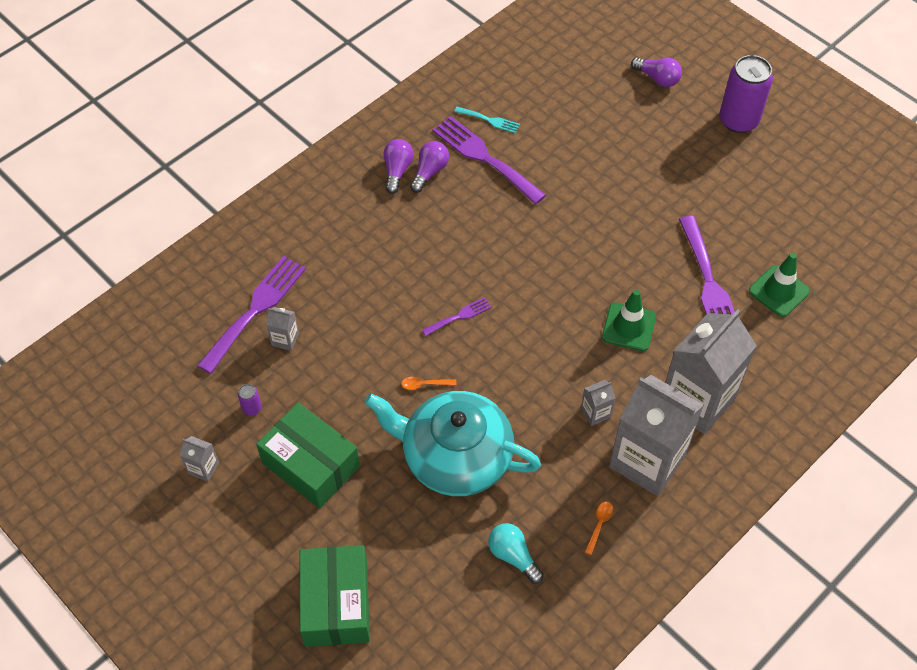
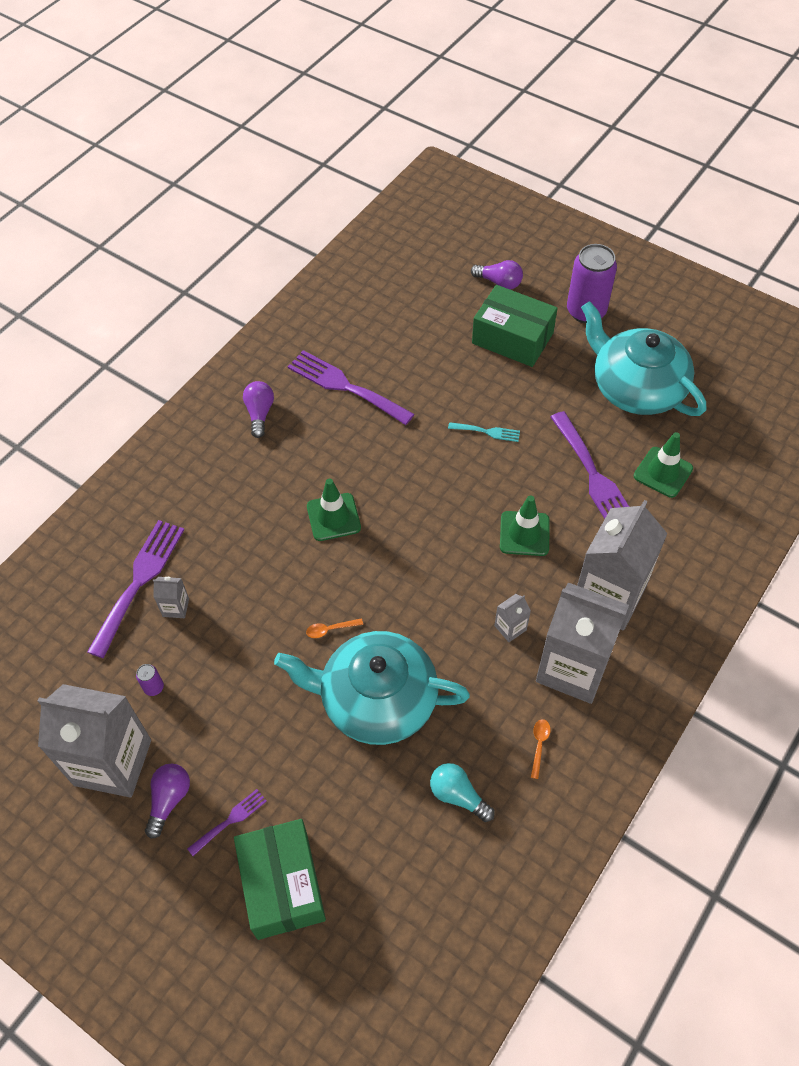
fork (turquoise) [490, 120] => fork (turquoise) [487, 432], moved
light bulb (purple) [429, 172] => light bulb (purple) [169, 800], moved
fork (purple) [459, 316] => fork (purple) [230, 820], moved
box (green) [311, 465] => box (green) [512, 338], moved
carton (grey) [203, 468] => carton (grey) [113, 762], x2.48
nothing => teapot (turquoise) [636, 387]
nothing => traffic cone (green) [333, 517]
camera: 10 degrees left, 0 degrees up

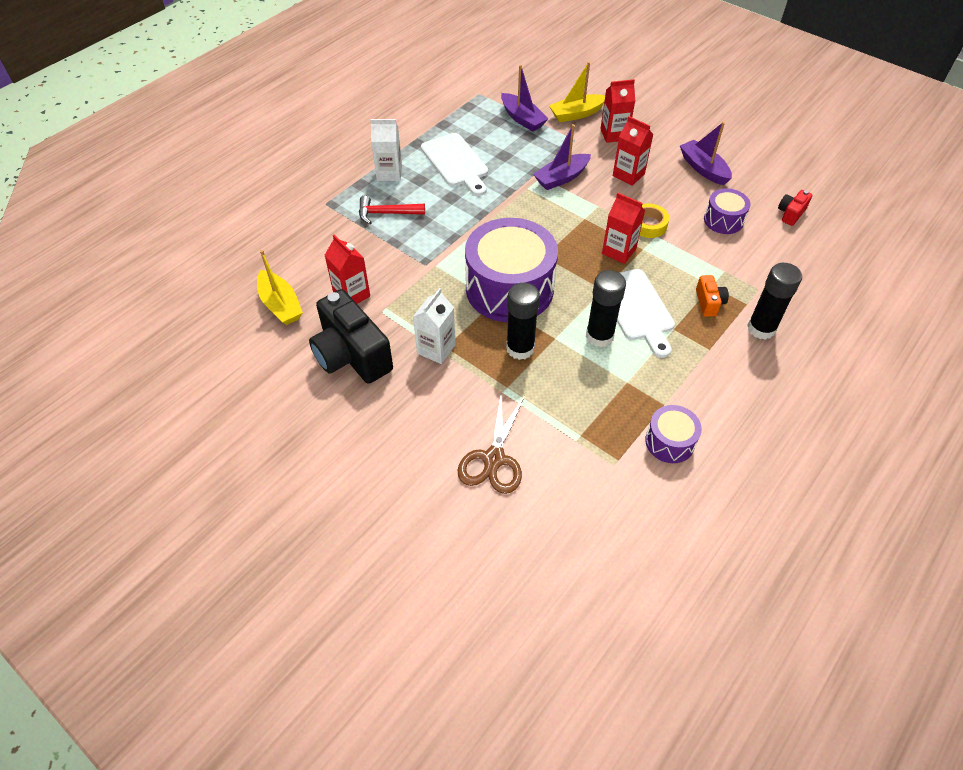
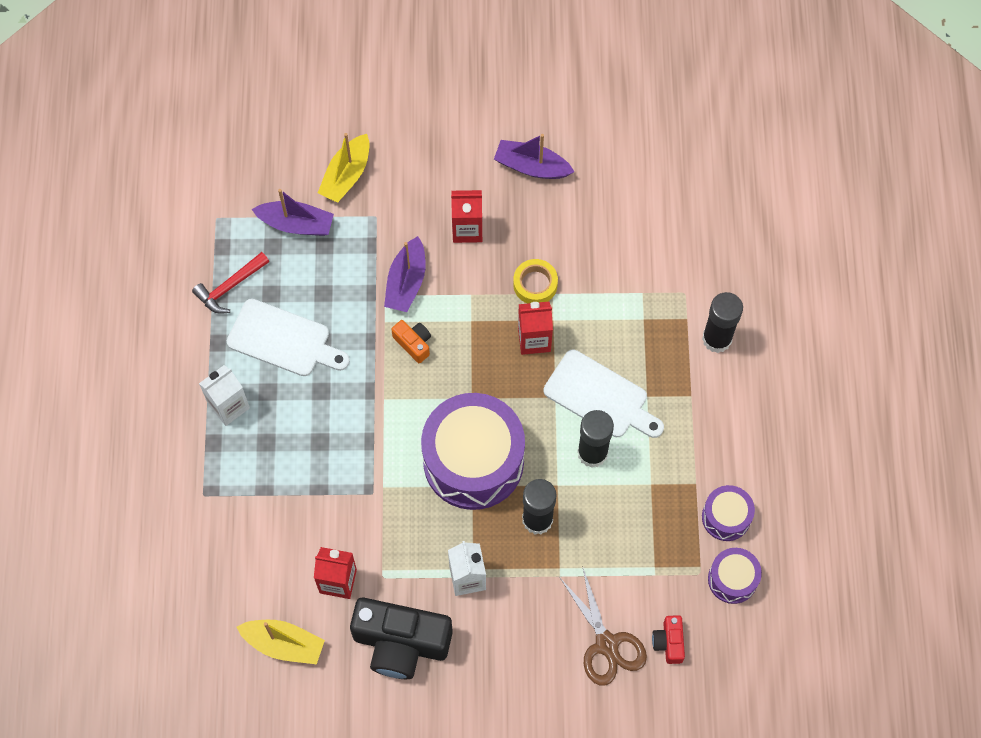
carton (red) [614, 134] => nothing
drum (purple) [723, 220] => drum (purple) [732, 579], moved
camera (red) [790, 214] => camera (red) [669, 642], moved
hammer (red) [386, 213] => hammer (red) [230, 287], moved
camera (orange) [709, 303] => camera (orange) [413, 343], moved
camera: 40 degrees left, 15 degrees up

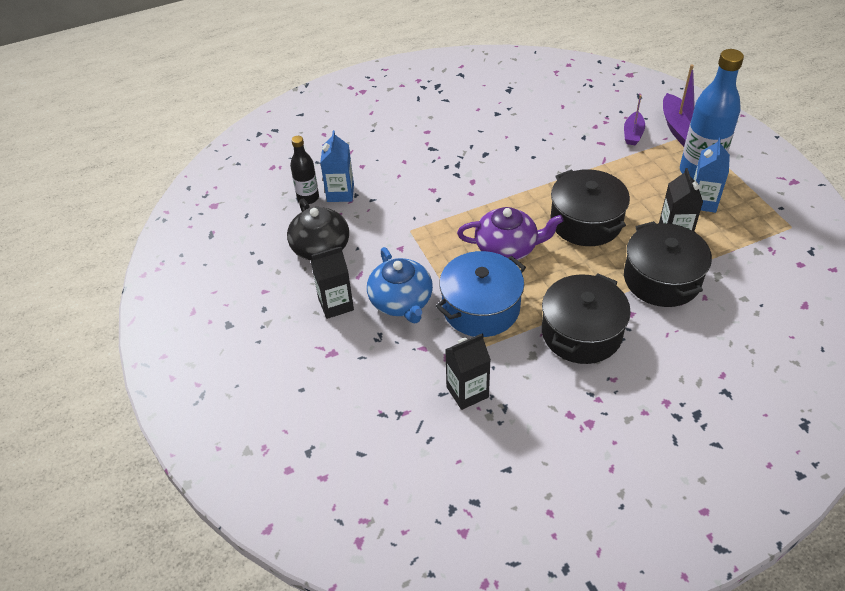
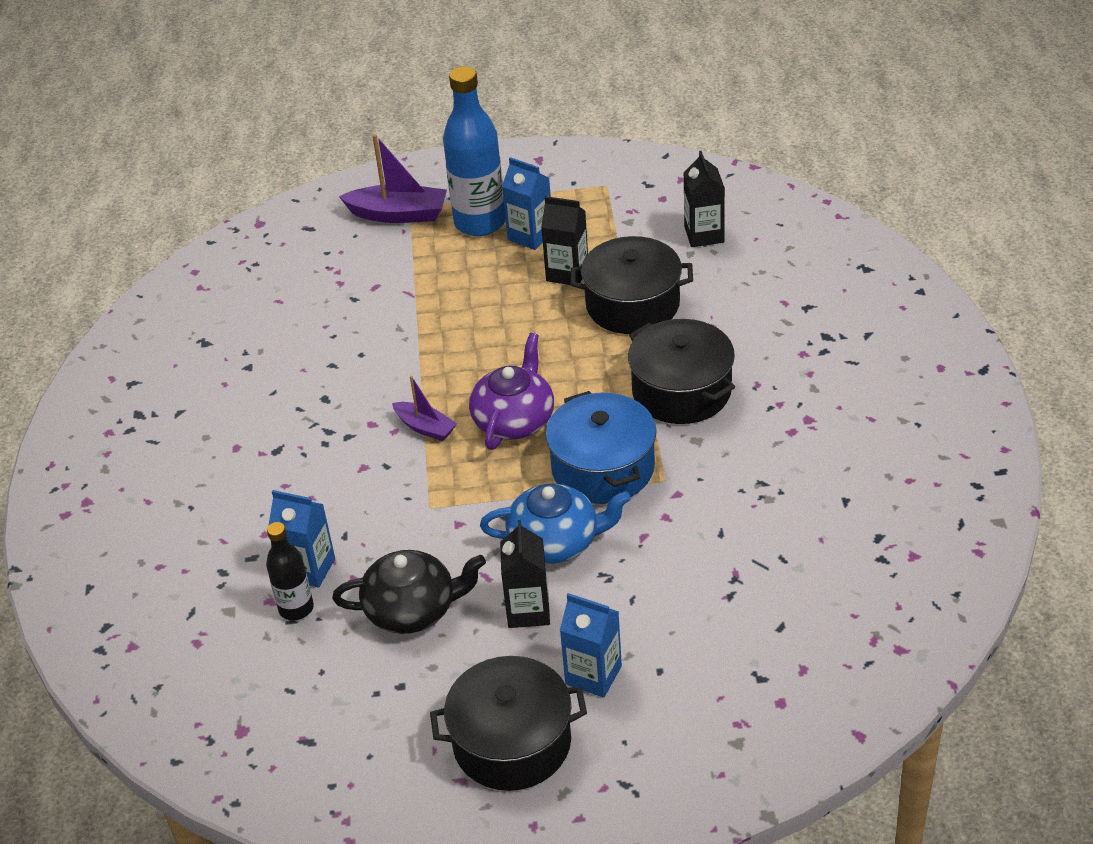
boat (purple) [633, 134] => boat (purple) [425, 427], moved
pot (black) [586, 222] => pot (black) [512, 742], moved
carton (black) [467, 392] => carton (black) [704, 235], moved
nothing => carton (blue) [593, 675]
camera: 70 degrees left, 5 degrees down

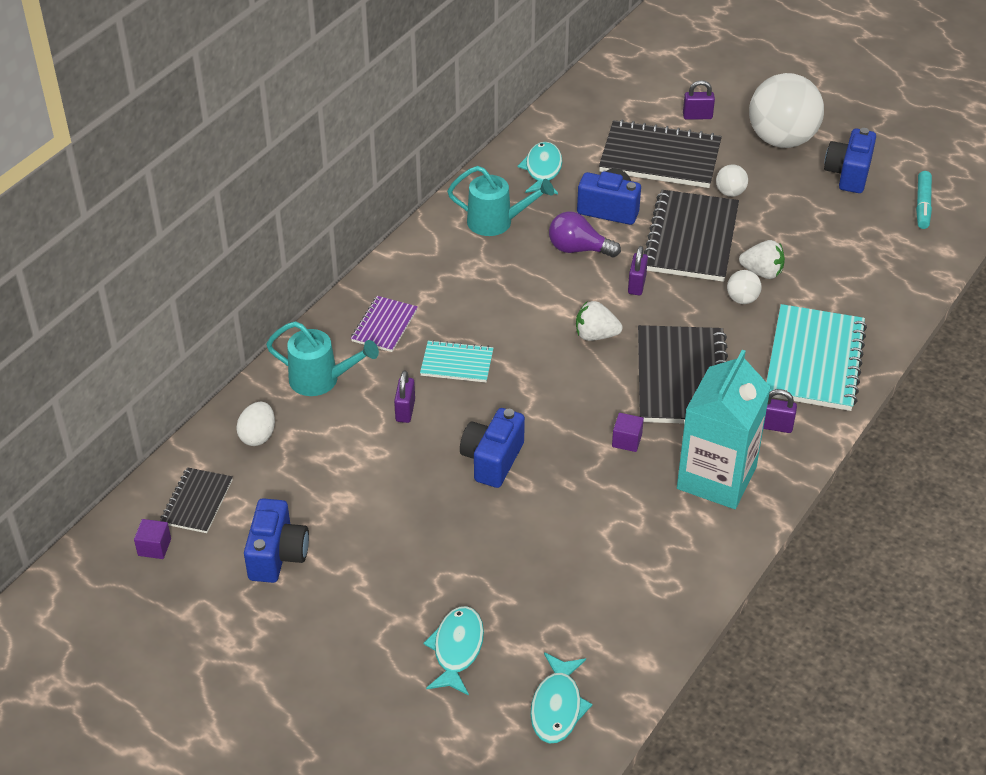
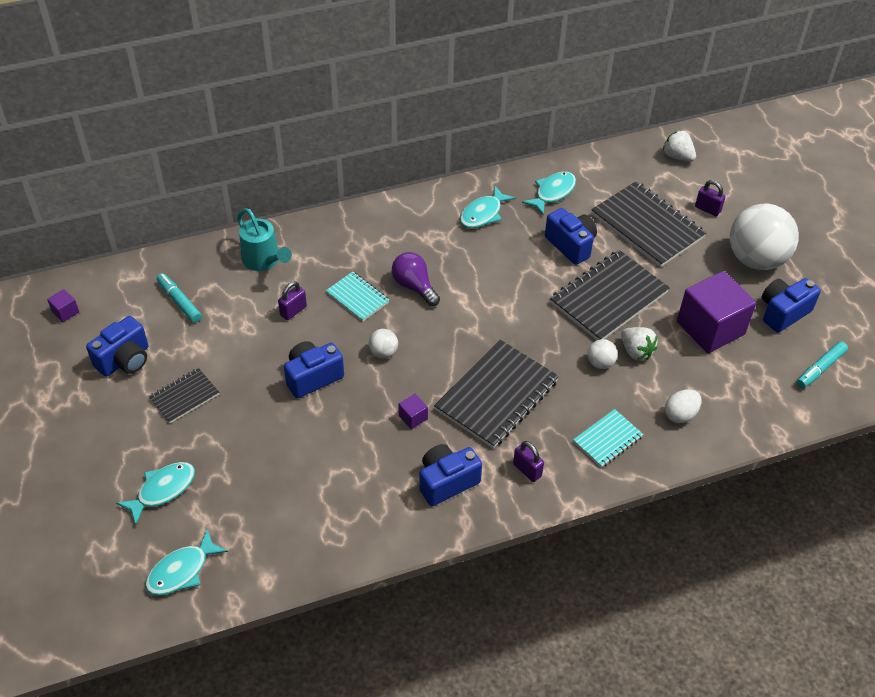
ball (white) [730, 193] => ball (white) [383, 352], moved
watering can (turquoise) [497, 222] => fish (turquoise) [483, 214]
light bulb (purple) [578, 249] => light bulb (purple) [414, 286], moved
padlock (purple) [637, 285] => nothing
notebook (purple) [384, 325] => nothing
strawberry (white) [595, 335] => strawberry (white) [677, 156], moved
notebook (turquoise) [815, 360] => notebook (turquoise) [607, 439], x0.53
carton (turquoise) [716, 478] => camera (blue) [446, 482]
egg (white) [258, 436] => egg (white) [680, 414], moved
notebook (black) [197, 502] => notebook (black) [184, 396], moved
nothing => cube (purple) [710, 328]
nothing => marker (turquoise) [179, 302]
camera: 35 degrees right, 5 degrees up

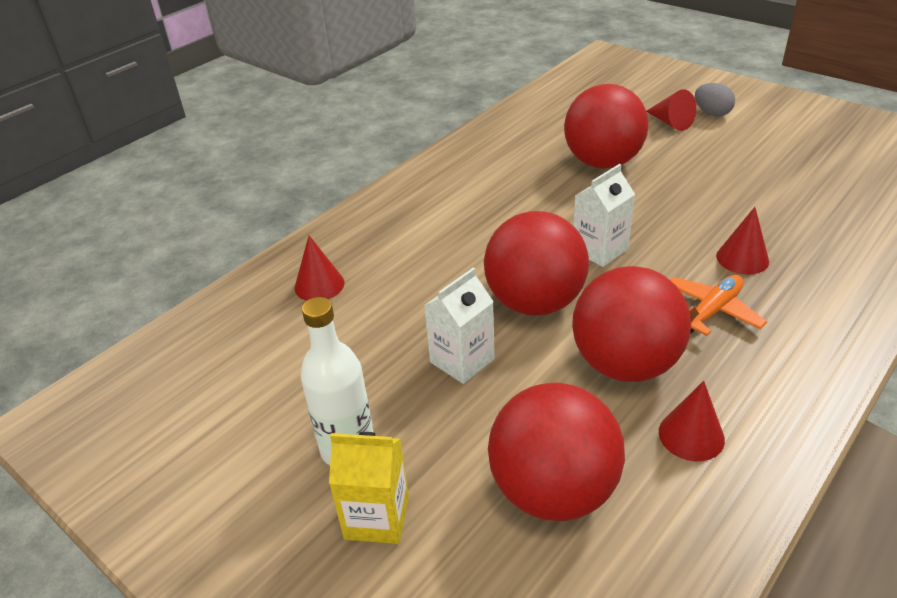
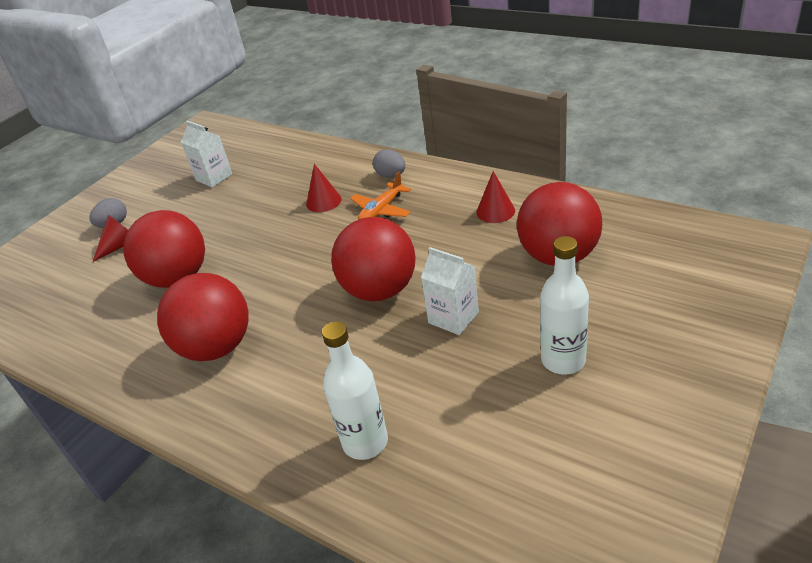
carton (white) [600, 250] => carton (white) [214, 177], moved
cone (red) [319, 285] => bottle (white) [365, 442]
ball (red) [625, 364] => ball (red) [217, 347], moved
plane (orange) [712, 311] => plane (orange) [381, 210], 90 degrees counterclockwise
carton (yellow) [377, 517] => nothing
nothing => egg (grey) [391, 175]
camera: 95 degrees left, 0 degrees up

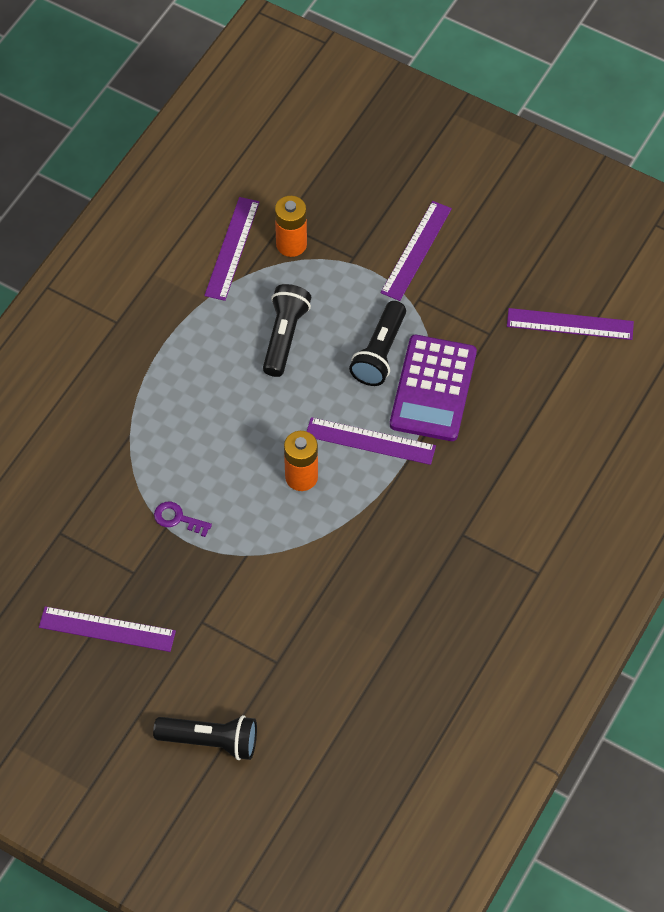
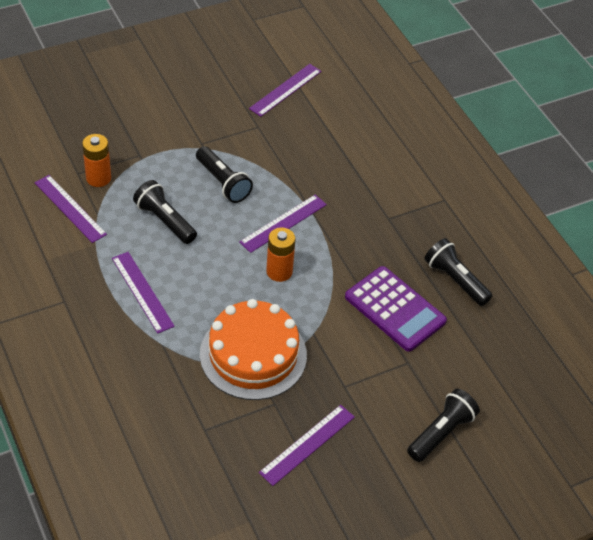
ruler (purple) [416, 250] => ruler (purple) [142, 292], moved
calculator (purple) [433, 389] => calculator (purple) [395, 309], moved
key (purple) [177, 518] => cake (orange) [253, 354]
nothing => flashlight (black) [455, 280]
camera: 60 degrees left, 10 degrees down

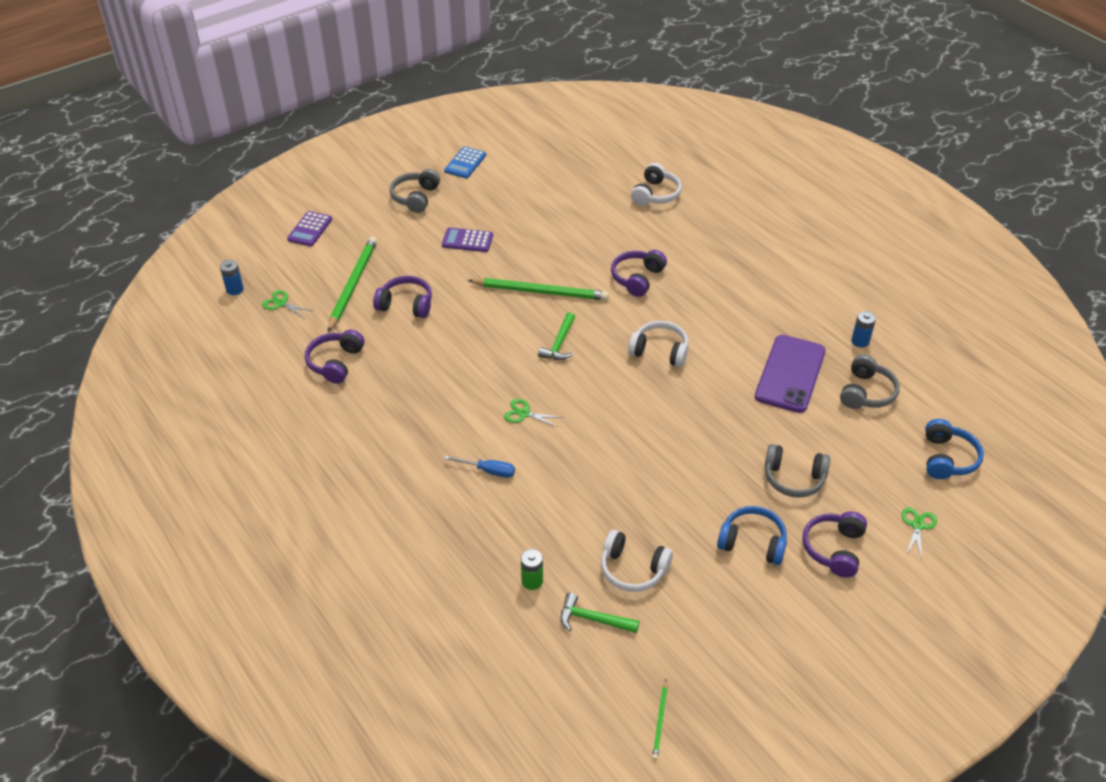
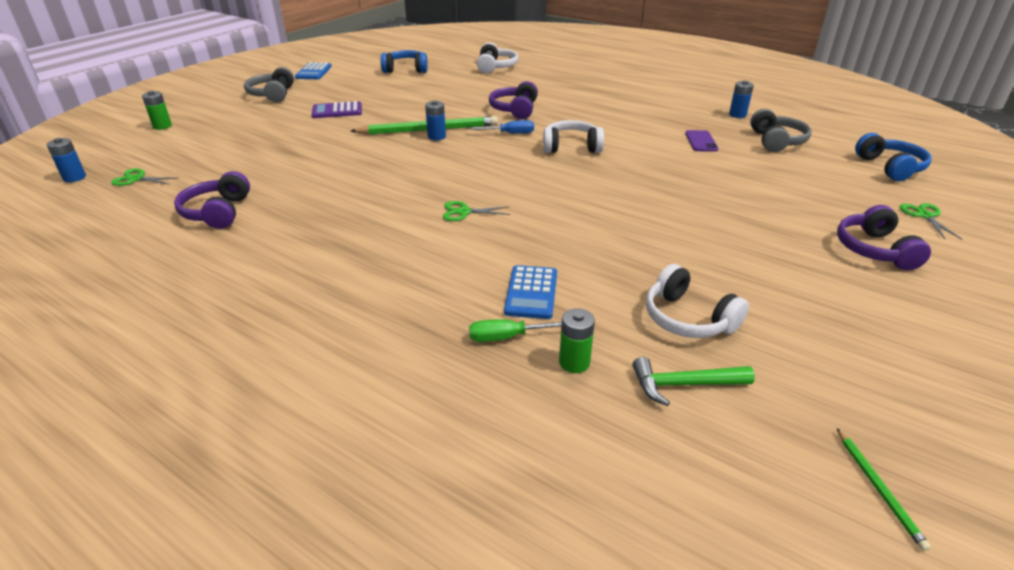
calculator (purple) [310, 229] => battery (green) [162, 126]
pencil (green) [353, 285] => nothing
headphones (purple) [406, 305] => nothing
hammer (green) [559, 343] => nothing
phone (purple) [790, 374] => phone (purple) [701, 141], x0.47
headphones (grey) [793, 478] => nothing
screwdriver (blue) [488, 471] => screwdriver (blue) [509, 133], moved
headphones (blue) [752, 543] => headphones (blue) [406, 69], moved
headphones (white) [633, 569] => headphones (white) [688, 318], 45 degrees clockwise
nothing => battery (blue) [436, 137]
nothing => calculator (blue) [531, 292]
nothing => screwdriver (green) [509, 337]
camera: 20 degrees left, 10 degrees down

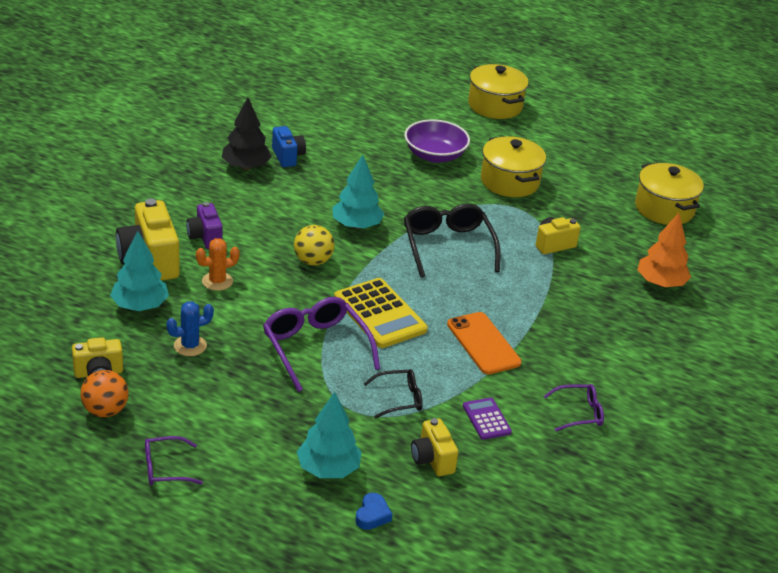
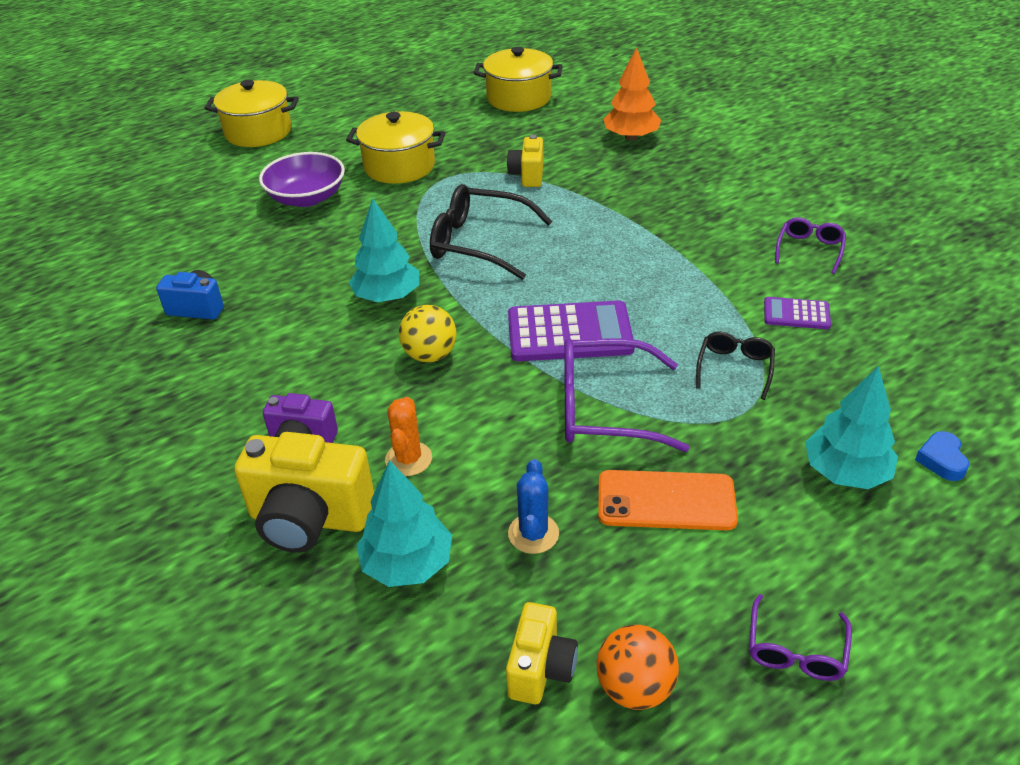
tree (black) [246, 166] => nothing
calculator (yellow) [380, 314] => calculator (purple) [569, 333]
phone (orange) [483, 343] => phone (orange) [666, 501], moved
camera (yellow) [432, 460] => nothing
heart (blue) [372, 515] => heart (blue) [941, 460], 135 degrees counterclockwise
camera: 55 degrees left, 5 degrees up

